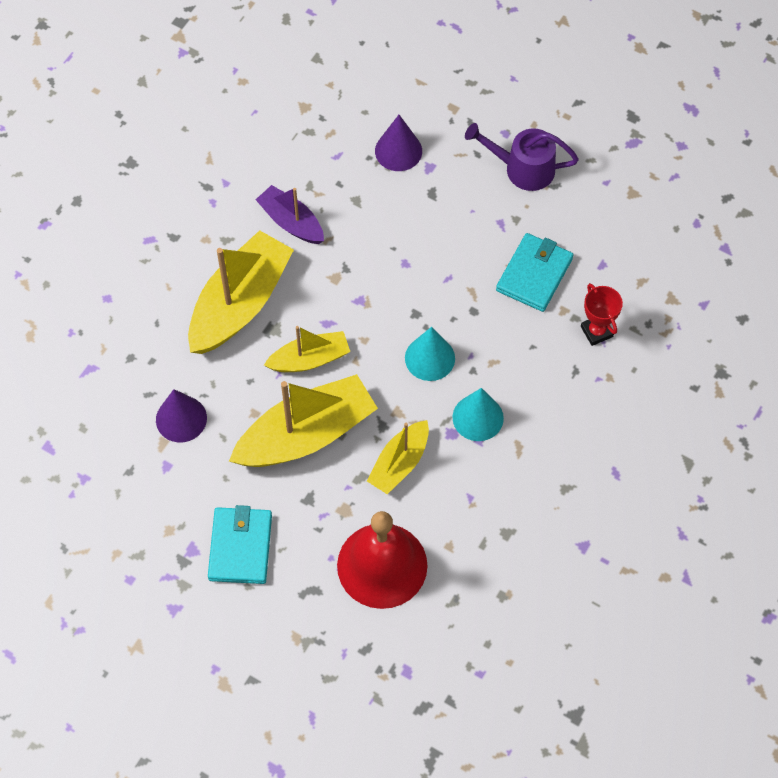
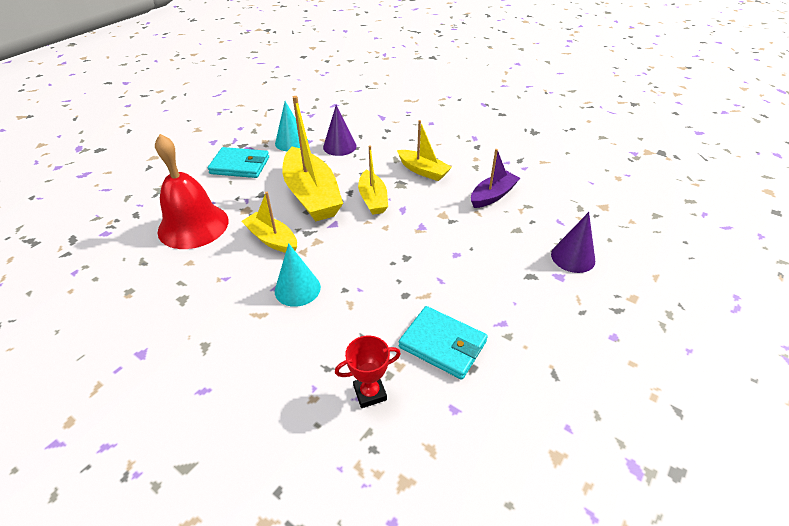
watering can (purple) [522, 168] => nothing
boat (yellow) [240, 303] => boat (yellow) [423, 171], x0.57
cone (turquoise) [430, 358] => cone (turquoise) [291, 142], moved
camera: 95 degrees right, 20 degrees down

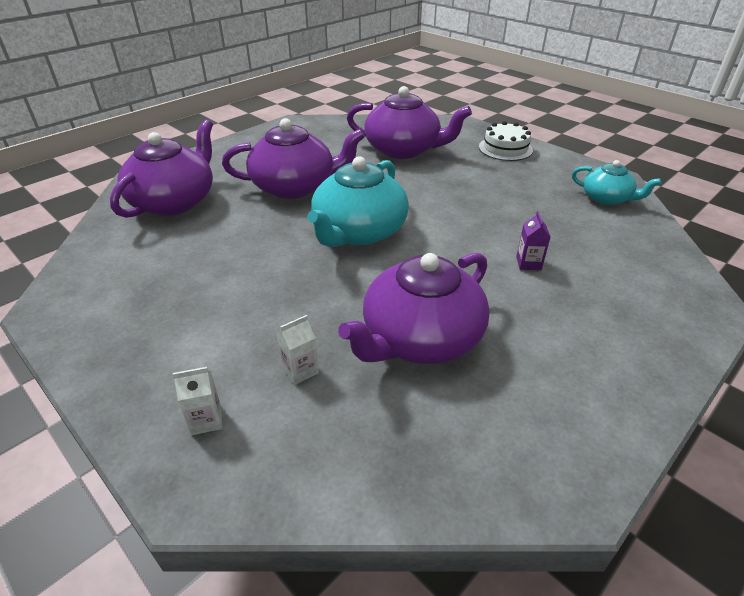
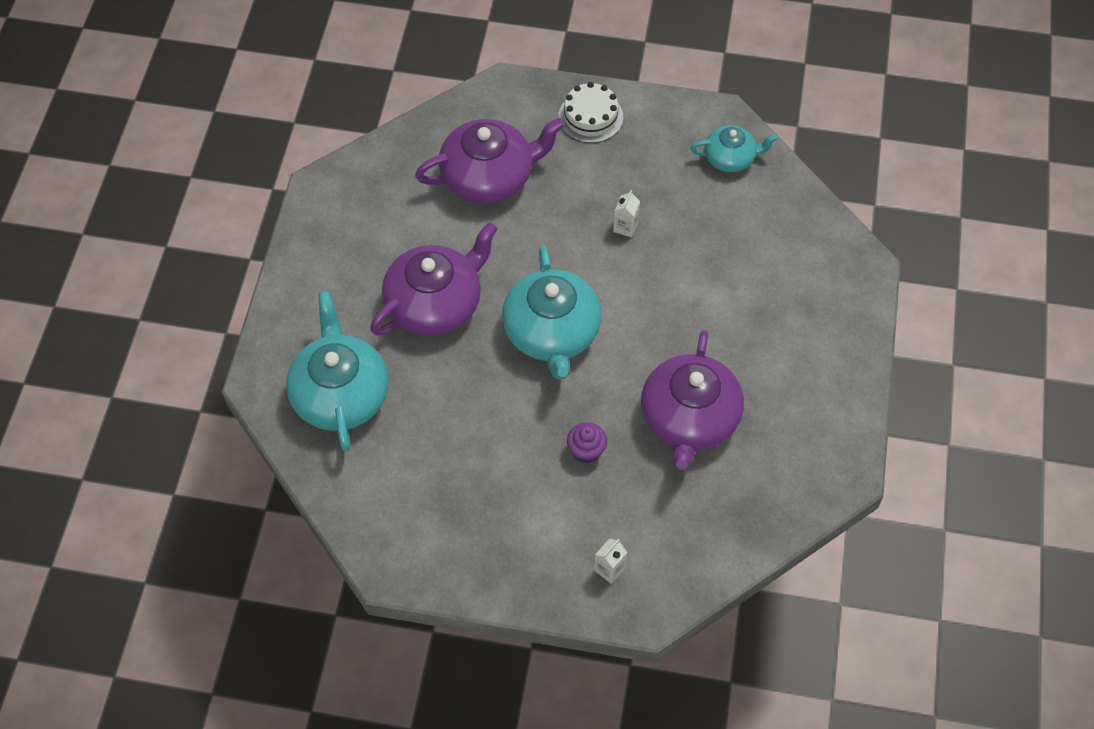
teapot (purple) [174, 201] => teapot (turquoise) [340, 394]
carton (purple) [528, 263] => nothing
carton (white) [300, 370] => carton (white) [625, 227], moved
nothing => cupcake (purple) [586, 451]
camera: 35 degrees left, 20 degrees up

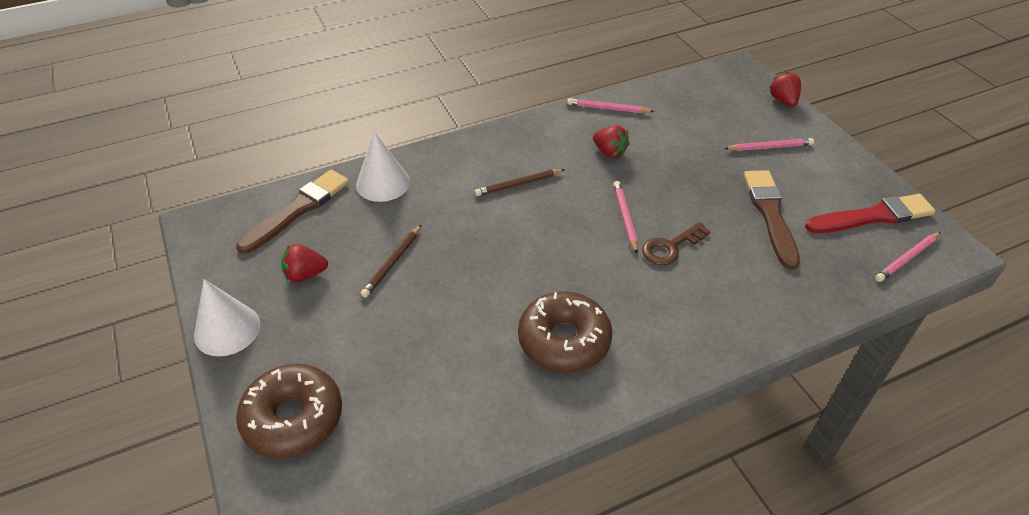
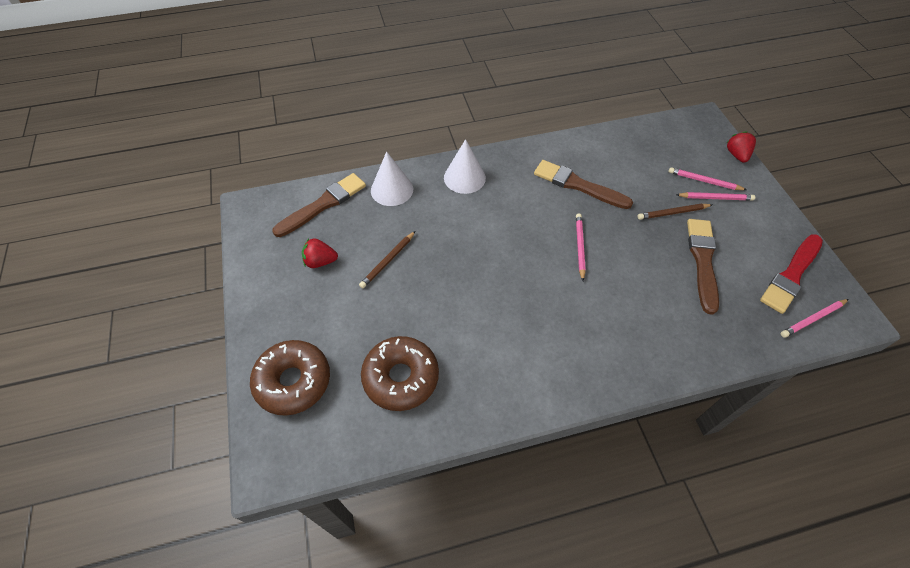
pencil (pink) [607, 108] => pencil (pink) [704, 181], moved
strawberry (red) [609, 152] => brush (brown) [578, 185]
pencil (brown) [518, 184] => pencil (brown) [672, 213], moved
brush (red) [872, 216] => brush (red) [791, 275], 135 degrees clockwise
key (brown) [670, 247] => nothing
cone (white) [227, 329] => cone (white) [464, 177], moved
donut (brown) [564, 340] => donut (brown) [401, 377], moved
camera: 10 degrees right, 10 degrees up

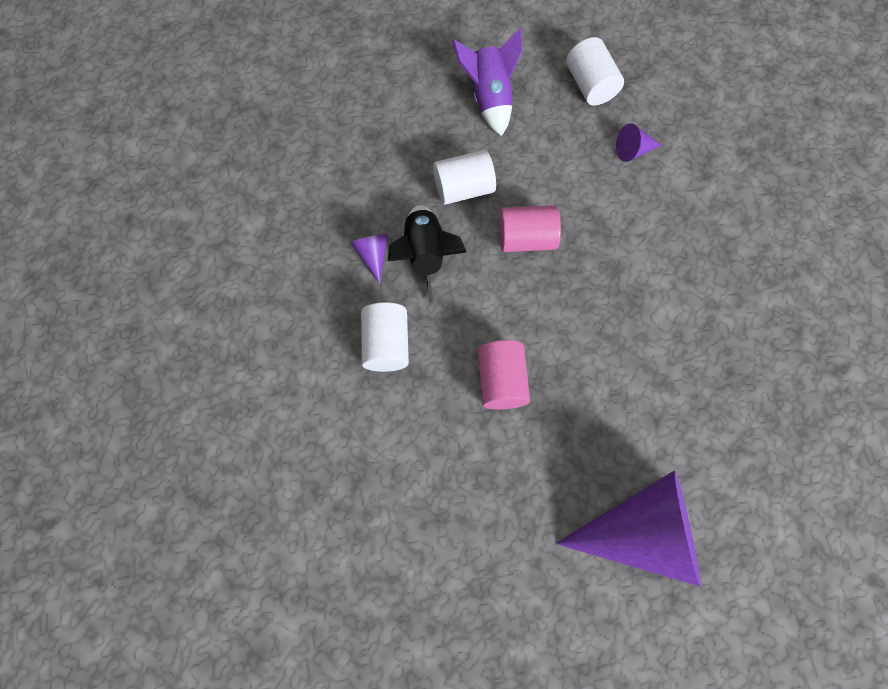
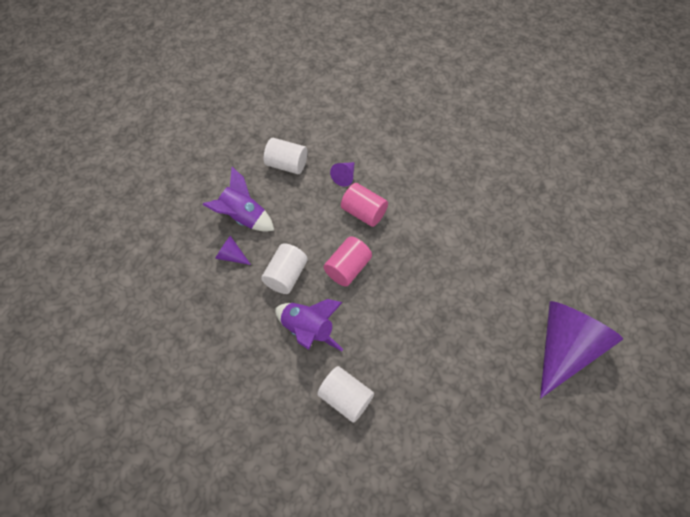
rocket (black) [425, 255] => rocket (purple) [308, 330]
cone (purple) [373, 255] => cone (purple) [231, 256], moved
cylinder (pink) [501, 381] => cylinder (pink) [363, 212], moved
camera: 50 degrees left, 10 degrees down

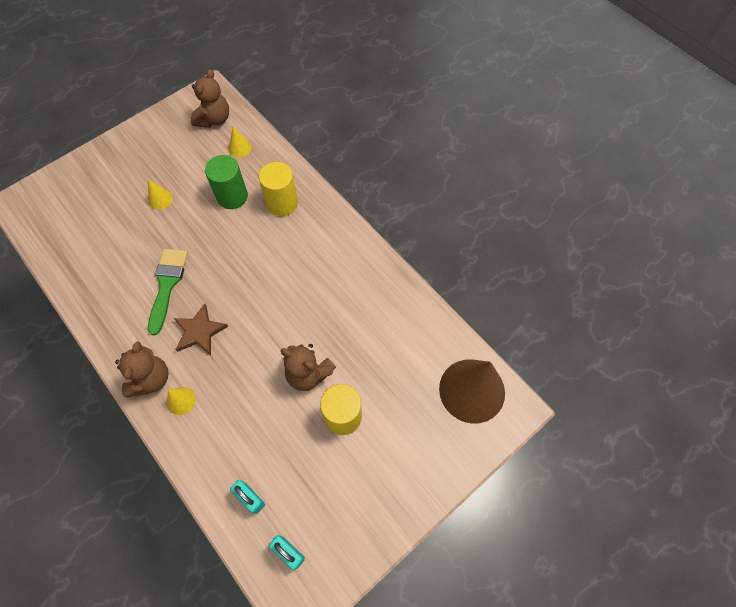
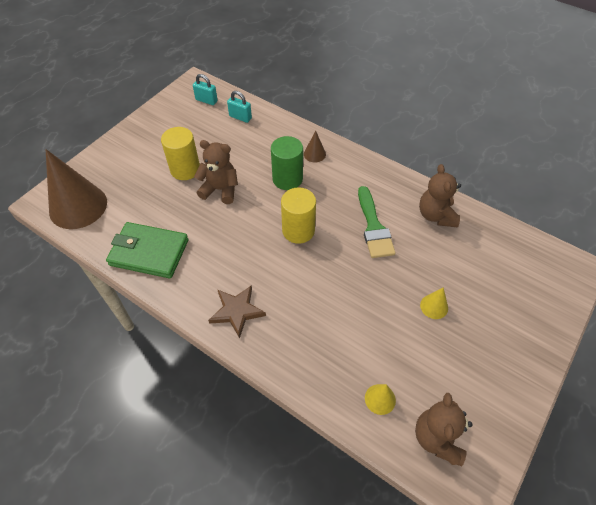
cylinder (green) [232, 196] => cylinder (green) [287, 179], moved
cylinder (yellow) [282, 203] => cylinder (yellow) [298, 230], moved
star (brown) [199, 332] => star (brown) [237, 311], moved
teddy bear (brown) [151, 379] => teddy bear (brown) [436, 215], moved
cone (yellow) [181, 400] => cone (brown) [314, 154]
nothing => wallet (green) [149, 252]
camera: 165 degrees right, 10 degrees down

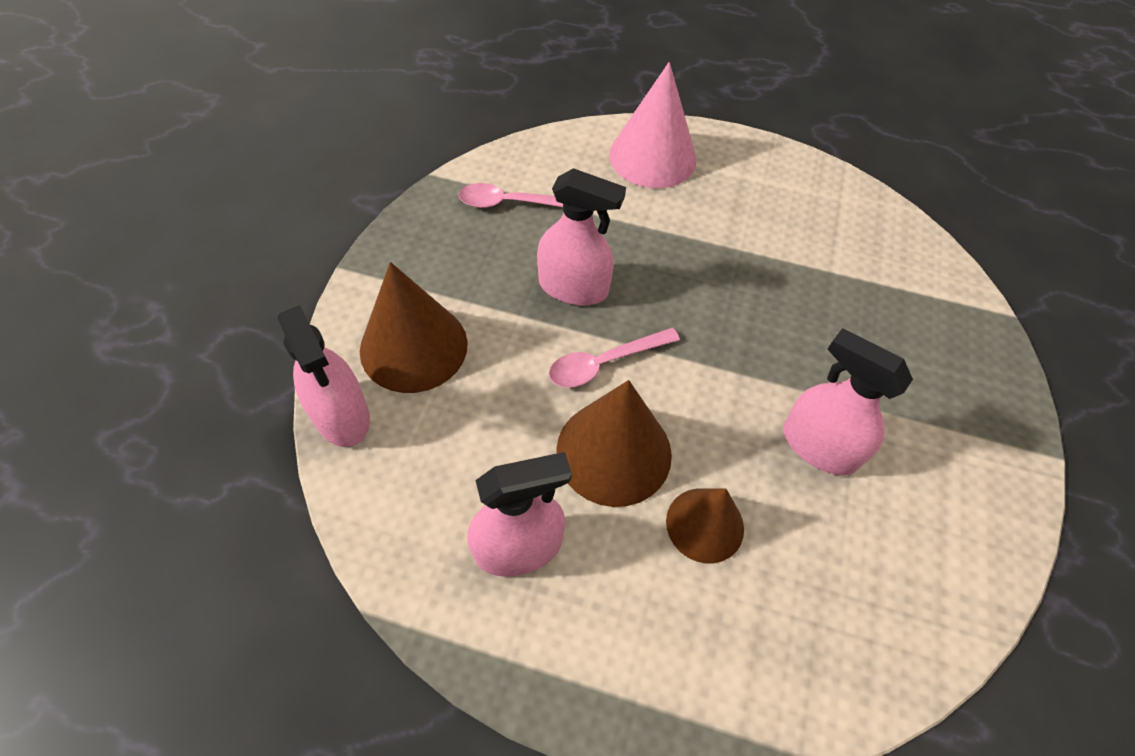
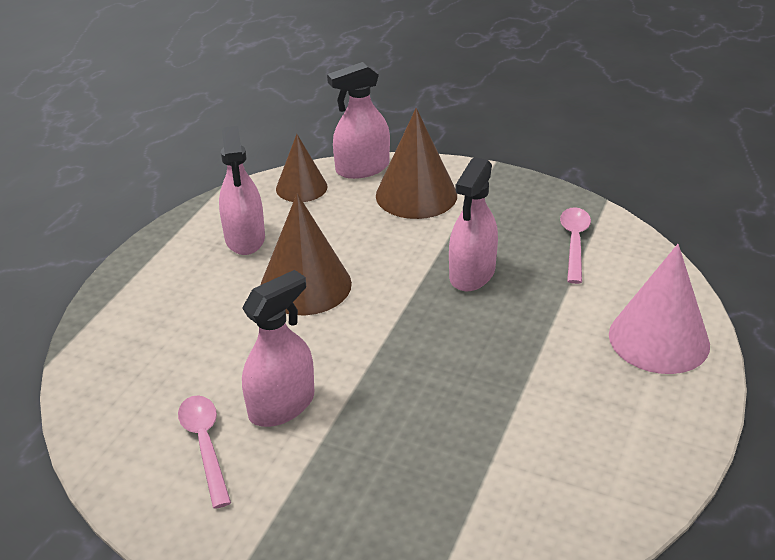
spoon (pink) [604, 363] => spoon (pink) [205, 445], moved
cone (brown) [705, 524] => cone (brown) [301, 187], moved
camera: 100 degrees right, 20 degrees down

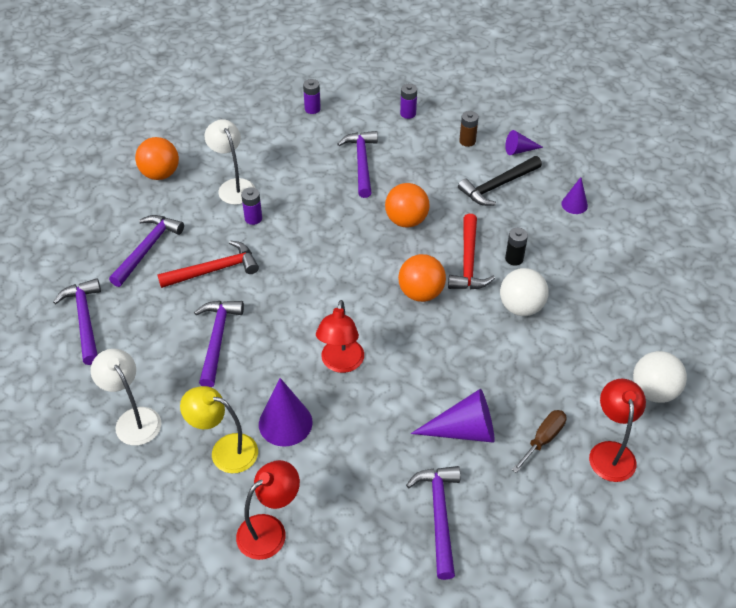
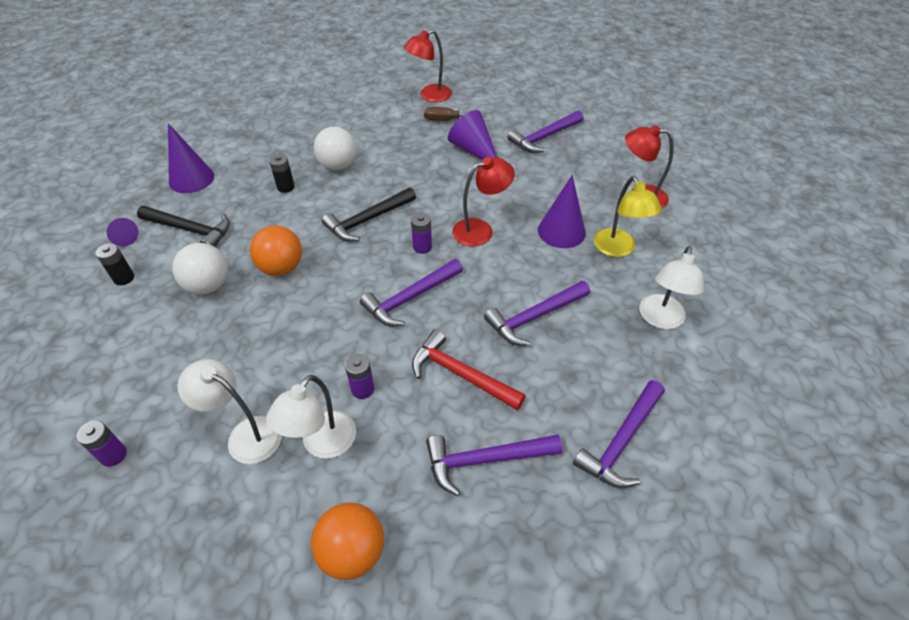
battery (purple) [408, 113] => battery (purple) [422, 247], moved
battery (brown) [467, 141] => battery (black) [124, 278]
hammer (purple) [362, 162] => hammer (purple) [410, 298], moved
cone (purple) [574, 204] => cone (purple) [191, 179], x1.71
hammer (red) [468, 262] => nothing
ball (orange) [421, 293] => hammer (black) [367, 220]
ball (white) [653, 391] => ball (white) [208, 285], moved
nothing => lamp (white) [245, 434]
camera: 125 degrees left, 0 degrees up

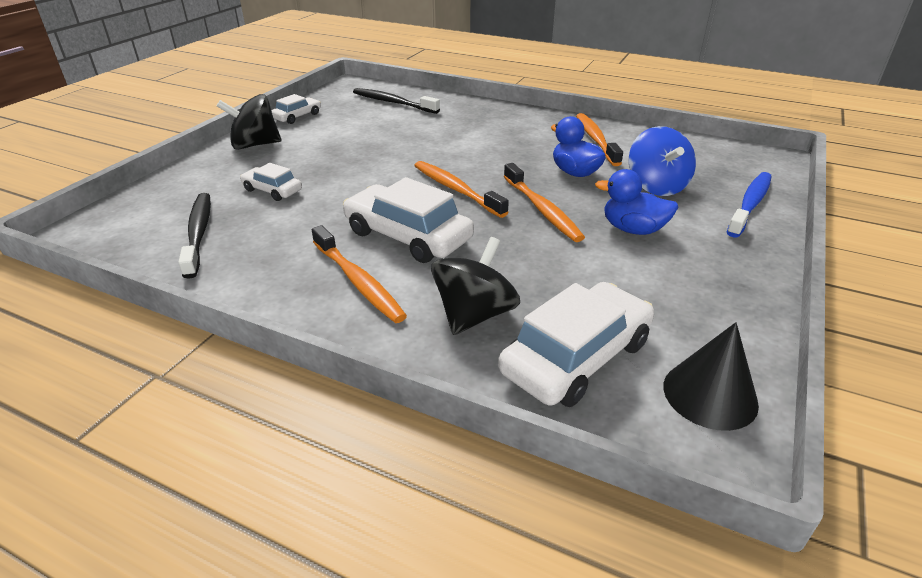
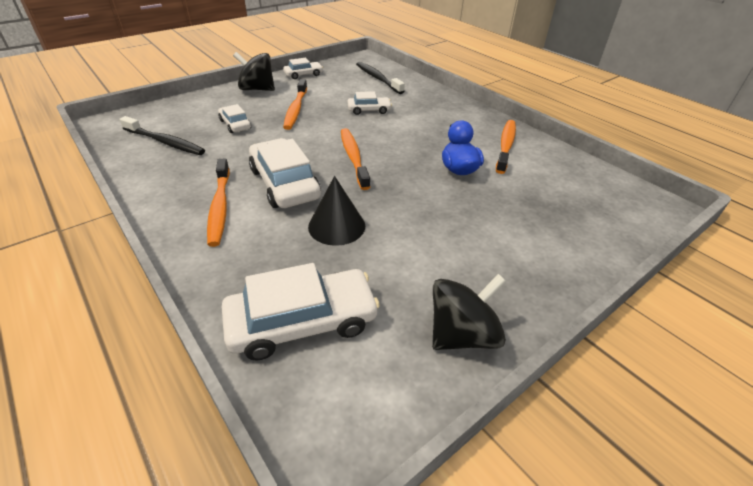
spinning top (blue) [656, 186] => nothing
toothbrush (orange) [542, 209] => toothbrush (orange) [296, 109], moved
duck (blue) [633, 229] => nothing
toothbrush (blue) [750, 204] => nothing
toothbrush (black) [198, 233] => toothbrush (black) [165, 142], 105 degrees clockwise
spinning top (black) [474, 315] => spinning top (black) [462, 334], moved
cone (black) [710, 394] => cone (black) [336, 226], moved
nothing => car (white) [369, 110]
camera: 25 degrees right, 5 degrees up

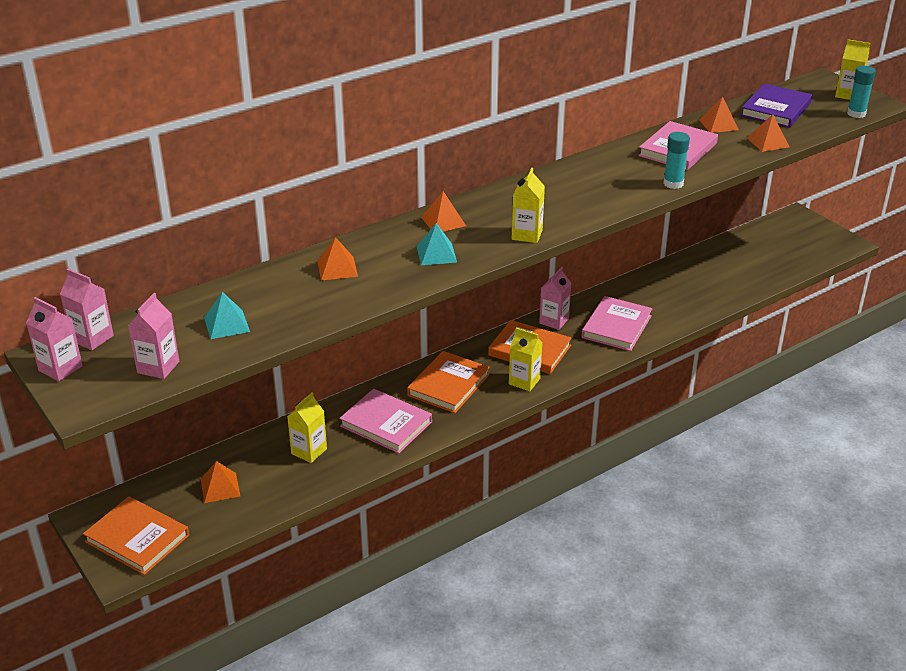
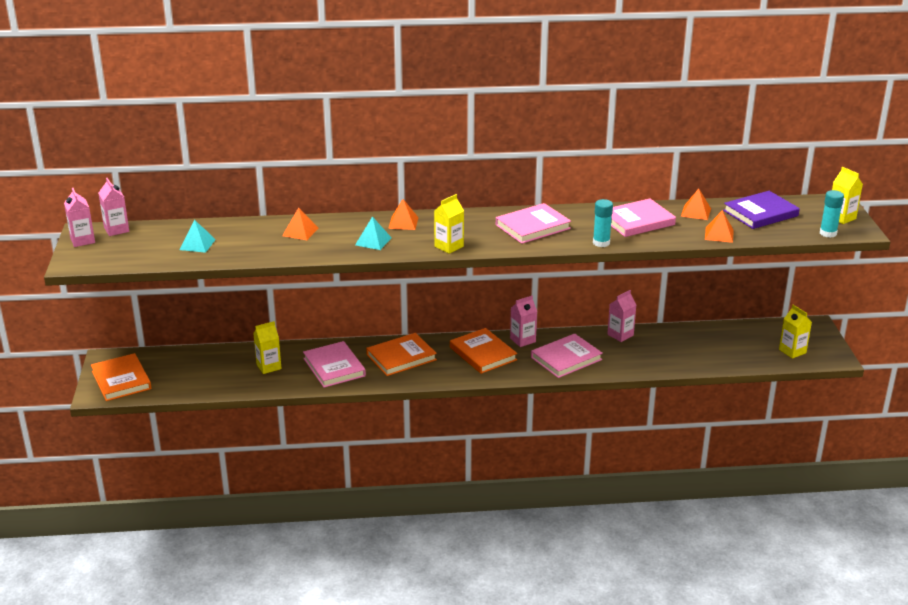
carton (pink) [158, 367] => carton (pink) [620, 335], moved
carton (yellow) [524, 381] => carton (yellow) [792, 351], moved
pyramid (orange) [220, 487] => nothing
nothing => book (pink) [533, 227]
camera: 30 degrees right, 5 degrees down

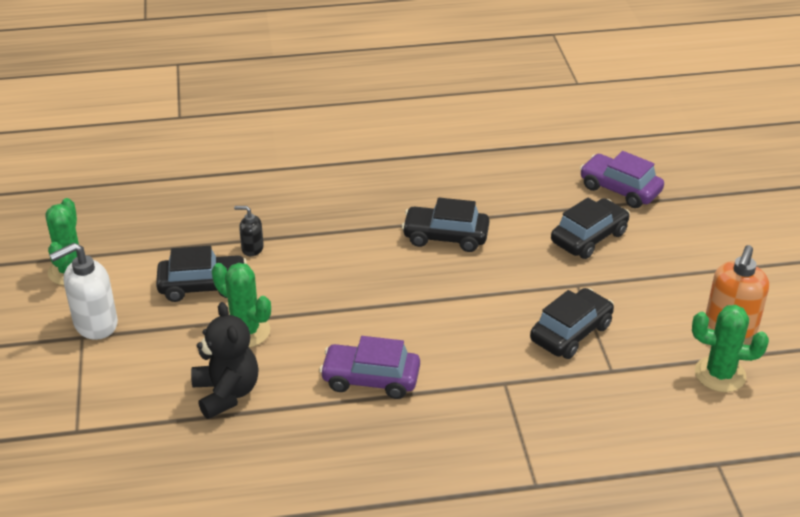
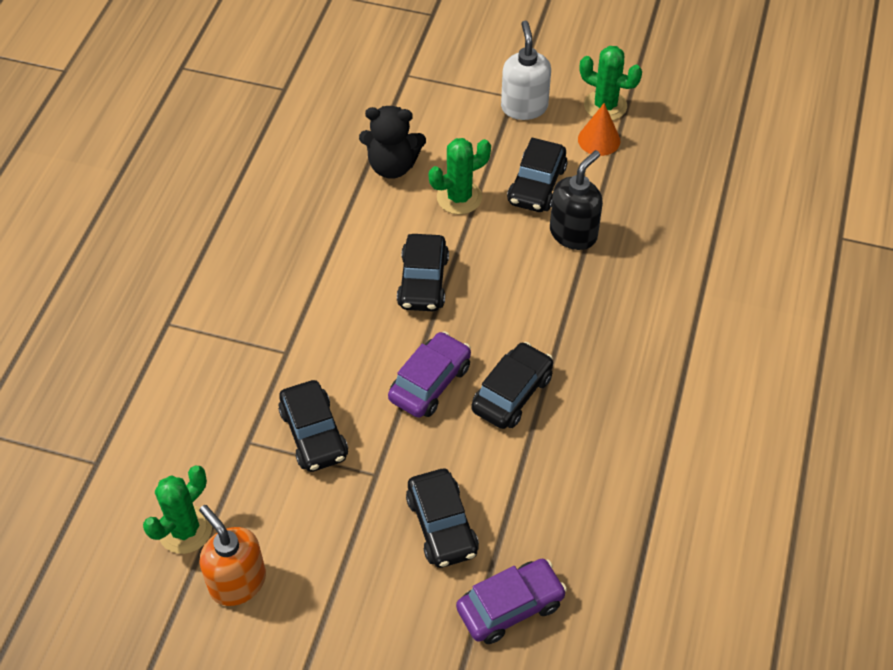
soap dispenser (black) [252, 248] => soap dispenser (black) [573, 233], x1.85
car (purple) [370, 379] => car (purple) [430, 382], moved
nothing => cone (orange) [599, 140]
nothing => car (black) [423, 281]
camera: 115 degrees right, 15 degrees up

